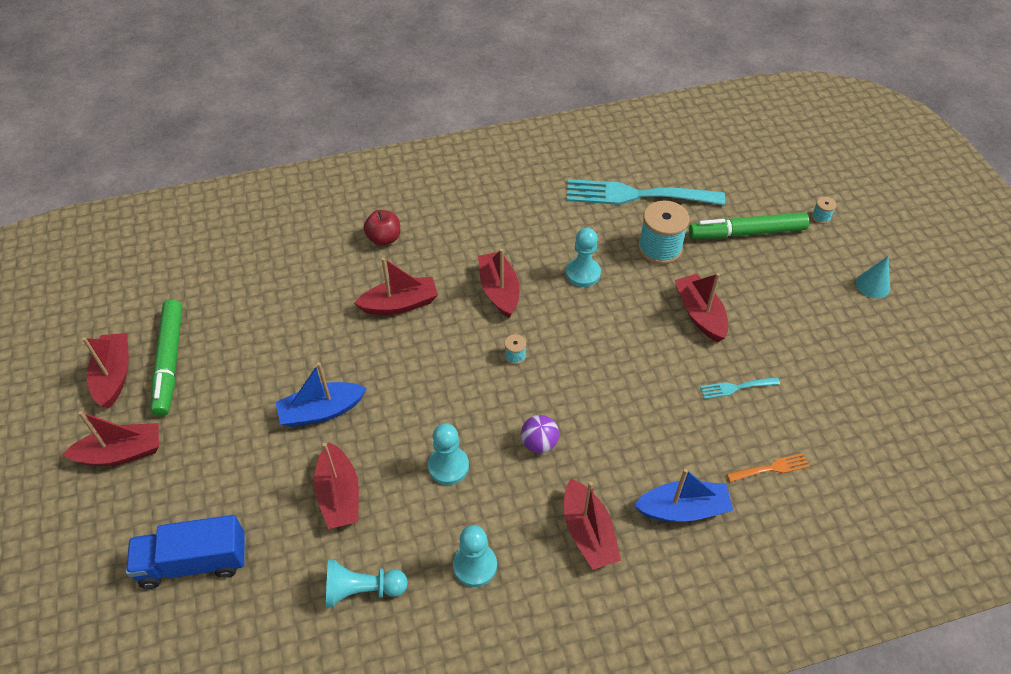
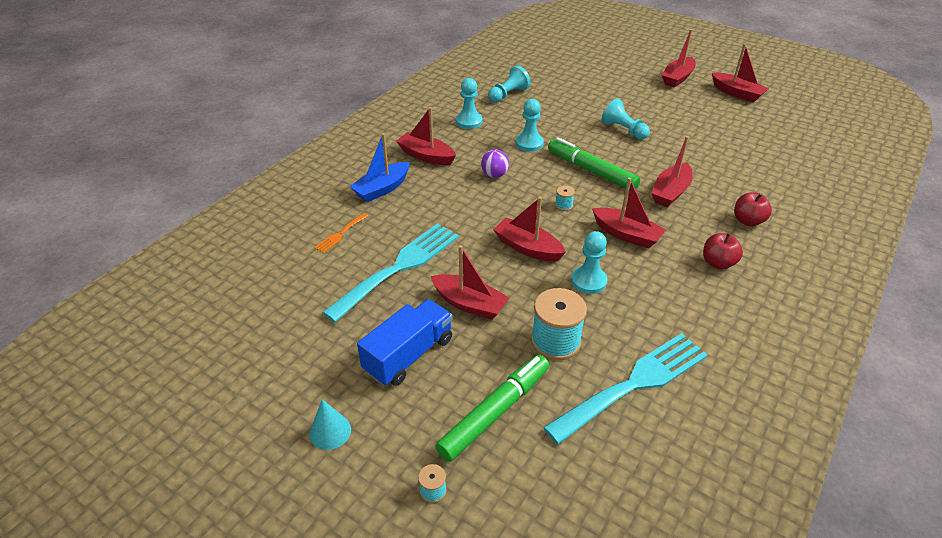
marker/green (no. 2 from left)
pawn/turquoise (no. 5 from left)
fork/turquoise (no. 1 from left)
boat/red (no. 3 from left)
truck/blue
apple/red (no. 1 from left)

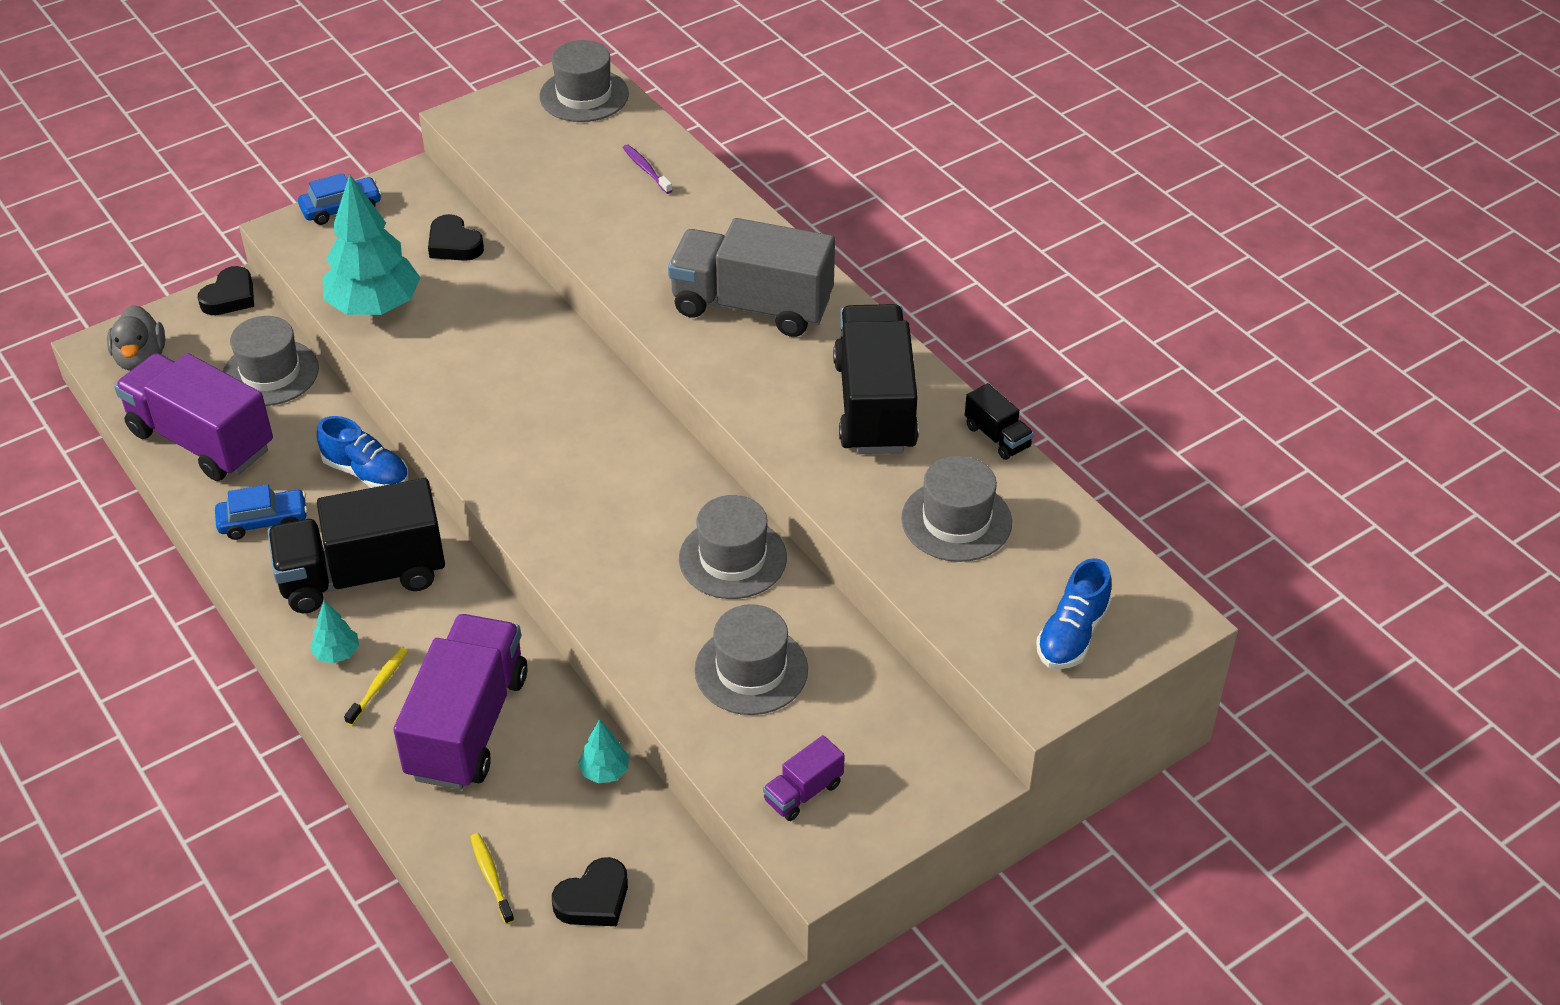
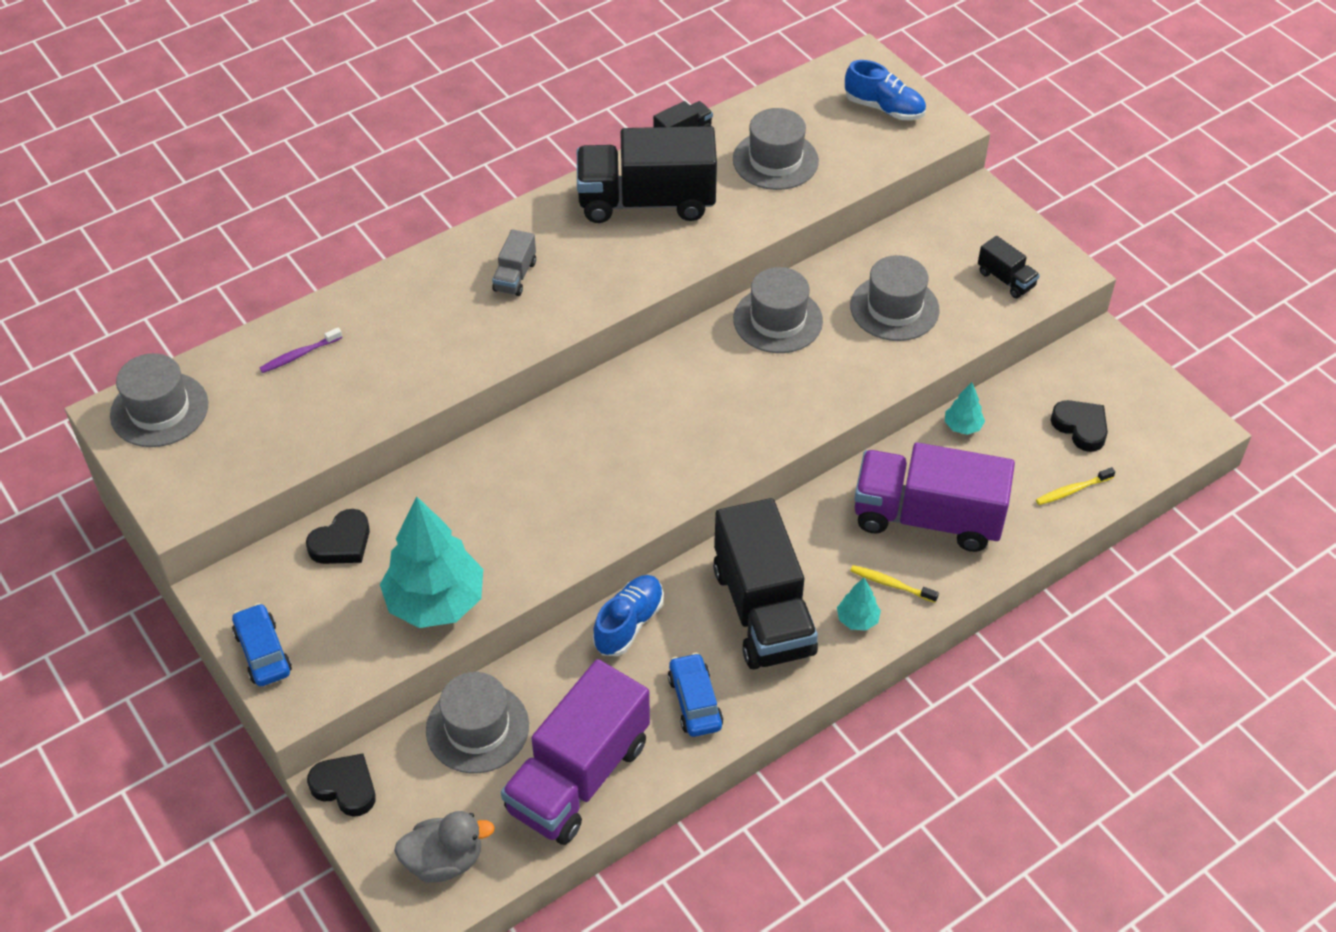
truck/grey
truck/black (no. 4 from left)

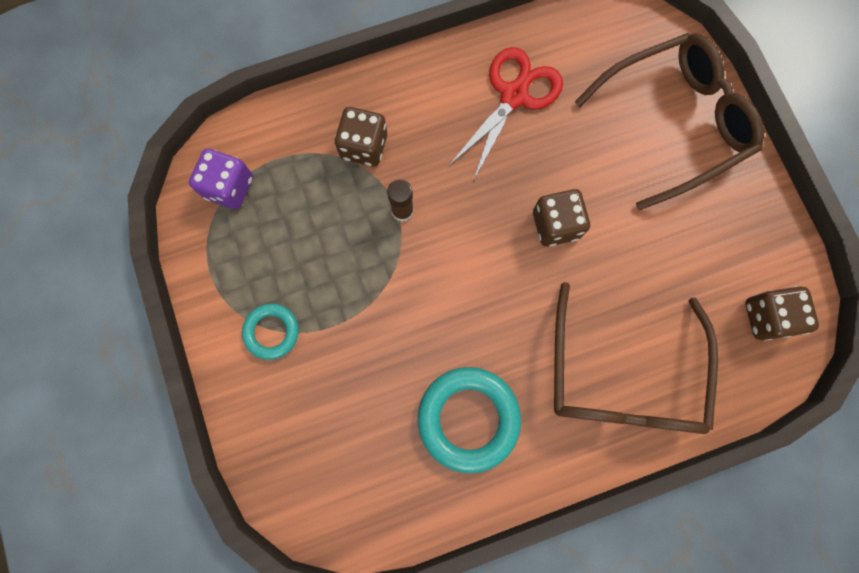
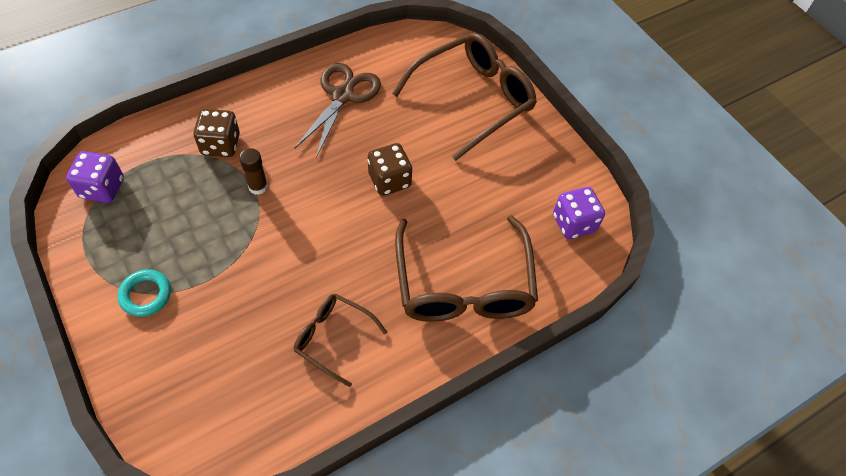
scissors/brown
dice/purple (no. 2 from left)
glasses/brown (no. 1 from left)

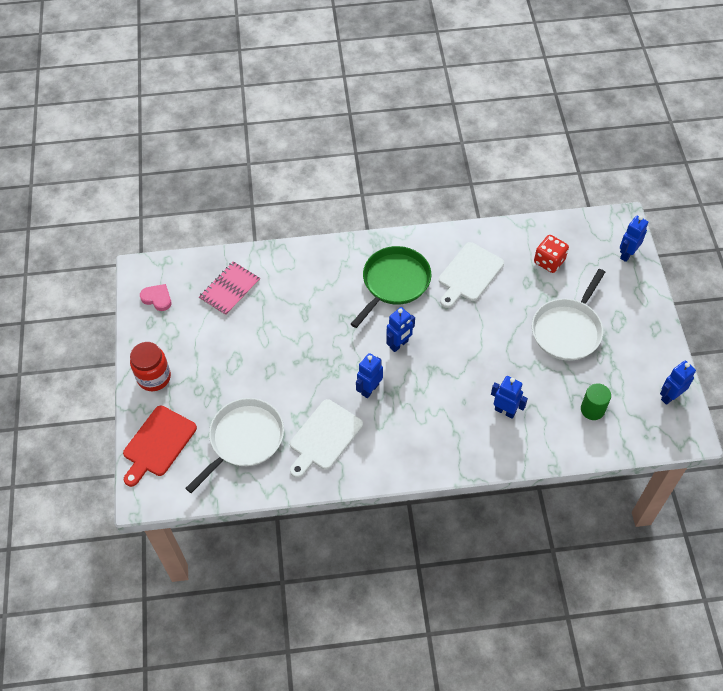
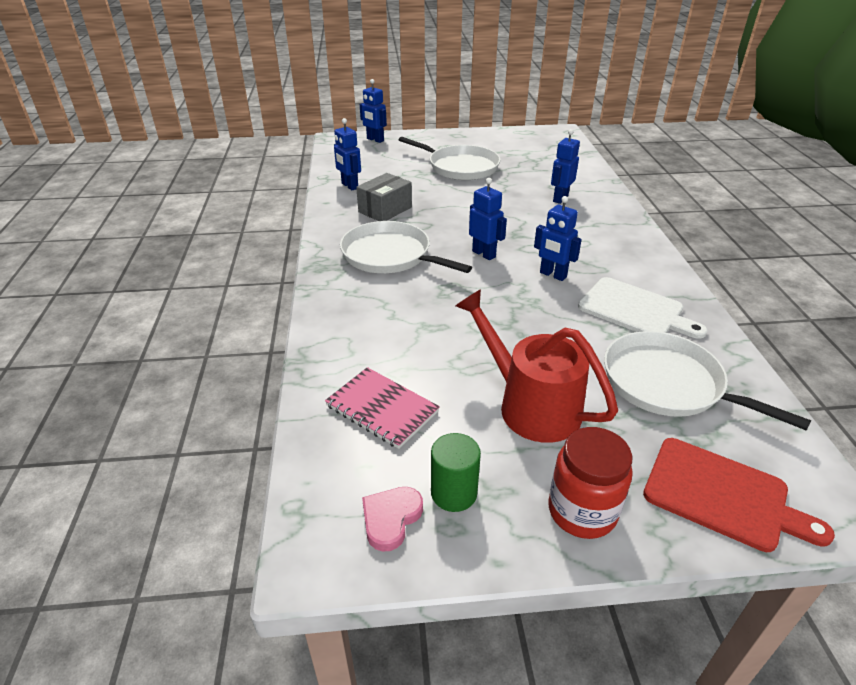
dice/red
box/grey
pan/white (no. 1 from left)
robot/blue (no. 1 from left)
cylinder/green
watering can/red

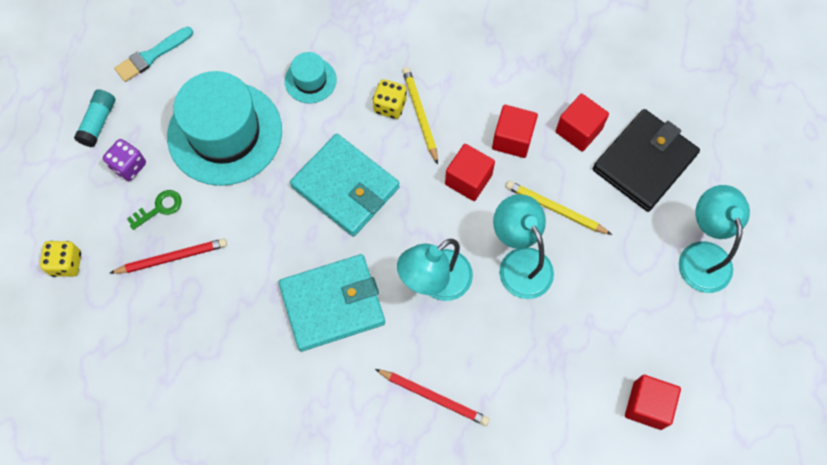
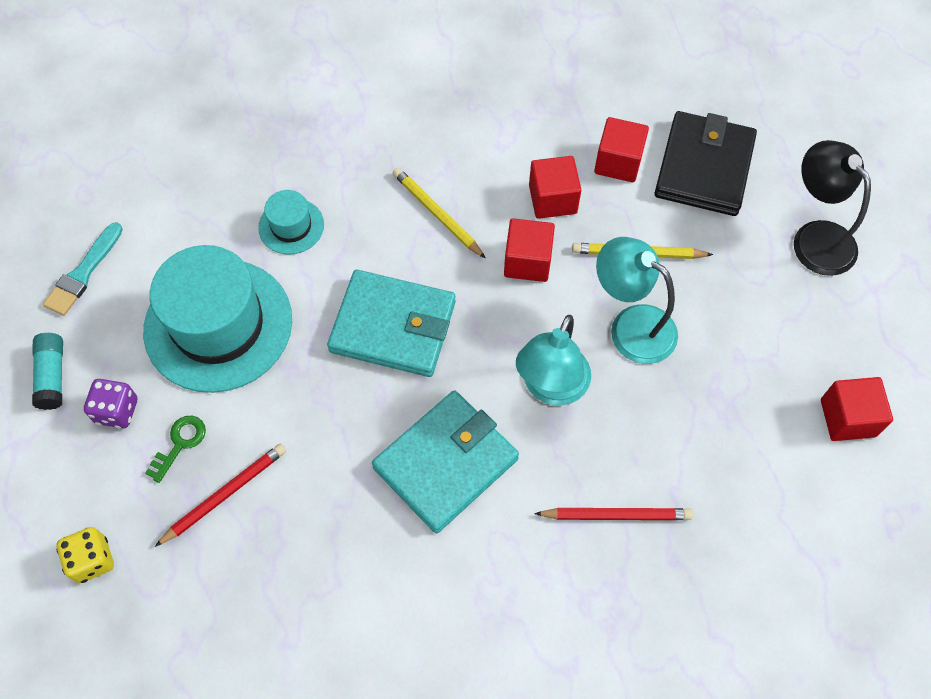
dice/yellow (no. 2 from left in the first image)
lamp/black

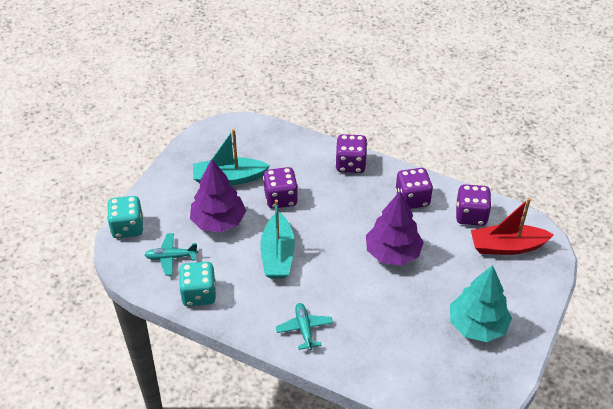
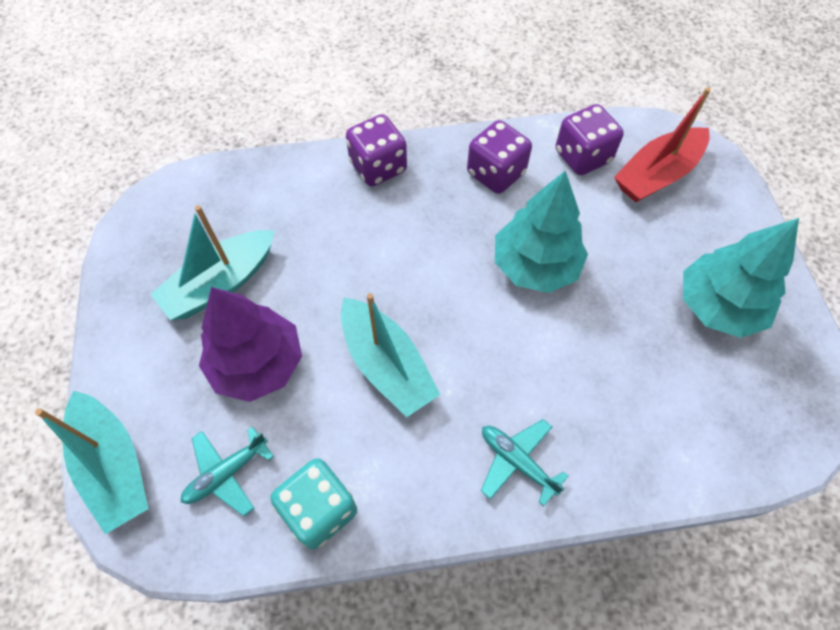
dice/purple (no. 1 from left in the first image)
tree/turquoise (no. 1 from left)
boat/turquoise (no. 1 from left)

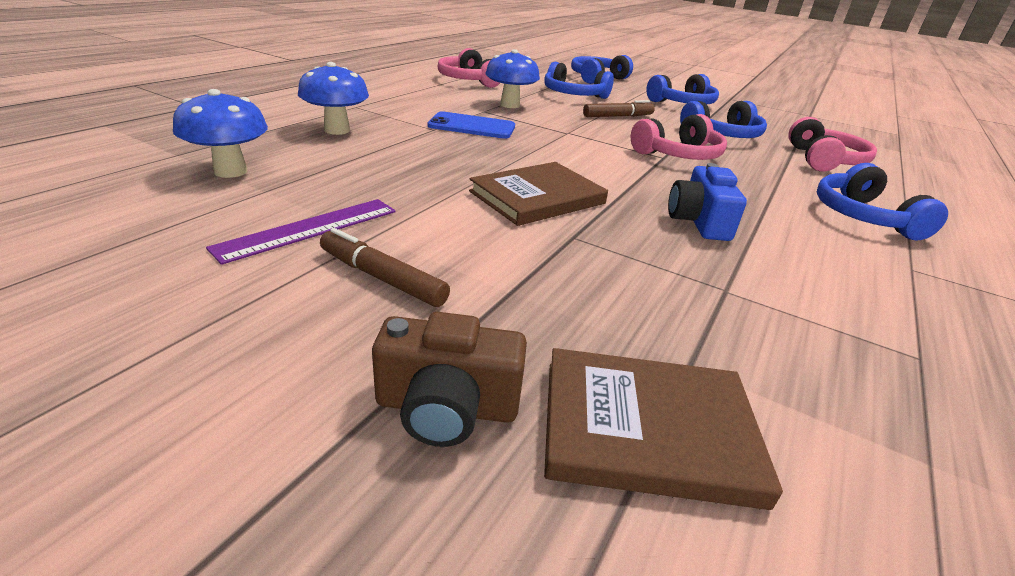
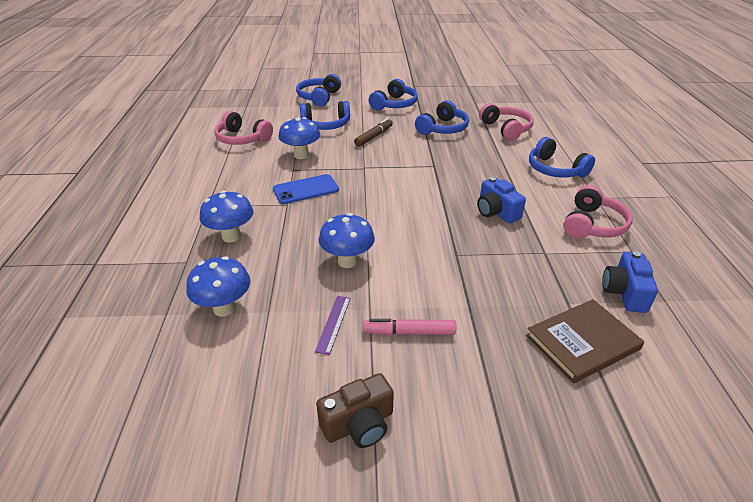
headphones/pink (no. 3 from left)
book/brown (no. 1 from left in the first image)
ruler/purple
marker/pink
camera/brown
mushroom/blue (no. 4 from left)
camera/blue (no. 2 from left)

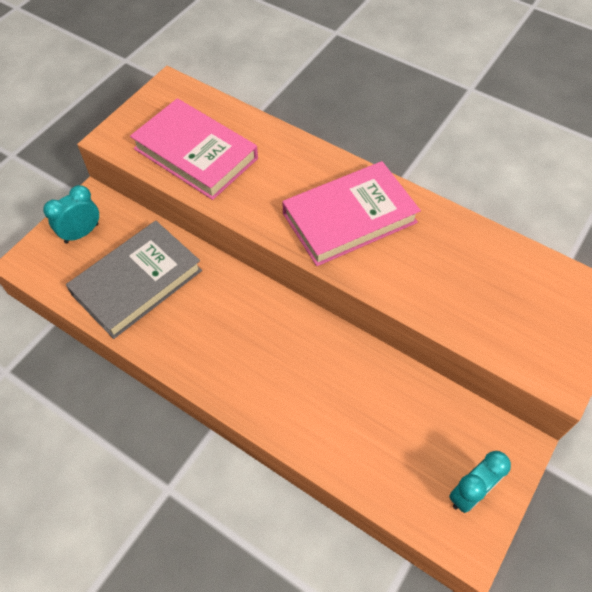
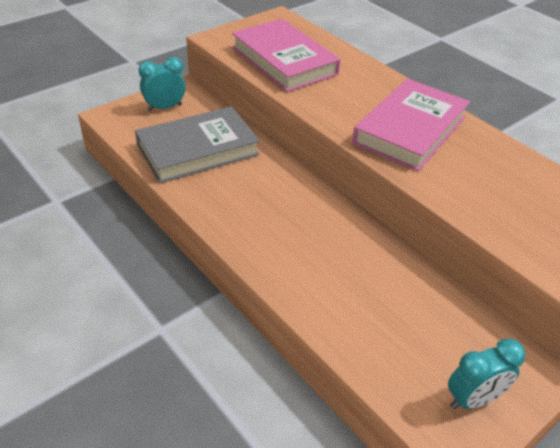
book/pink (no. 2 from left)

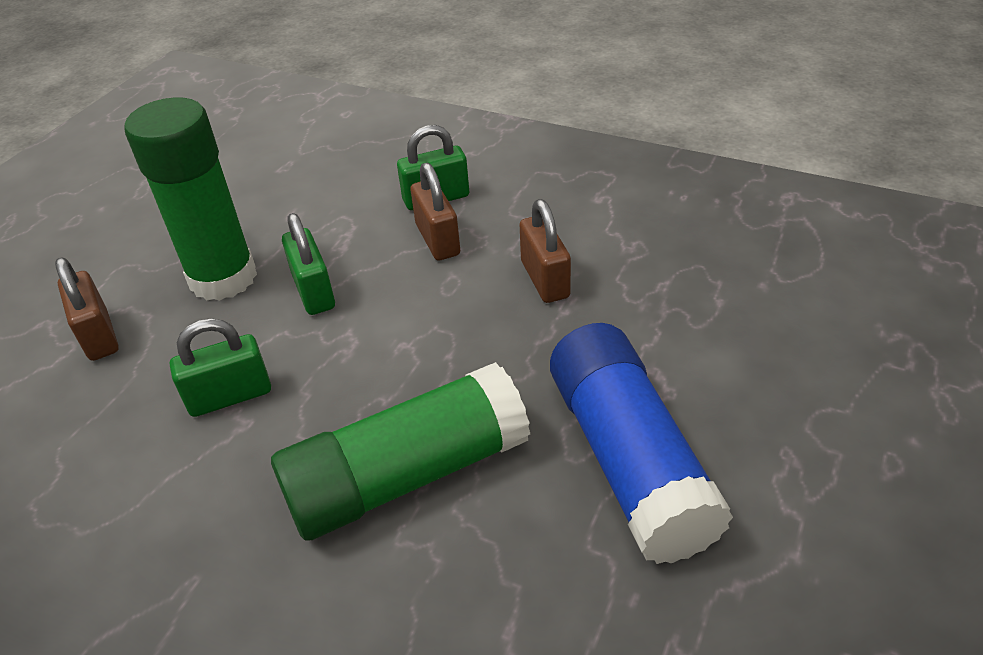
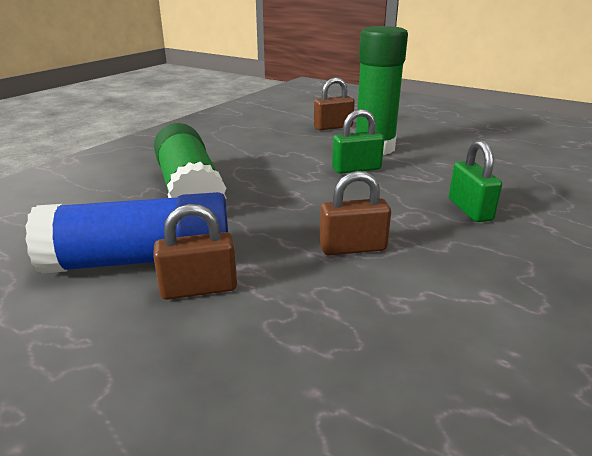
padlock/brown (no. 1 from left)
padlock/green (no. 1 from left in the first image)

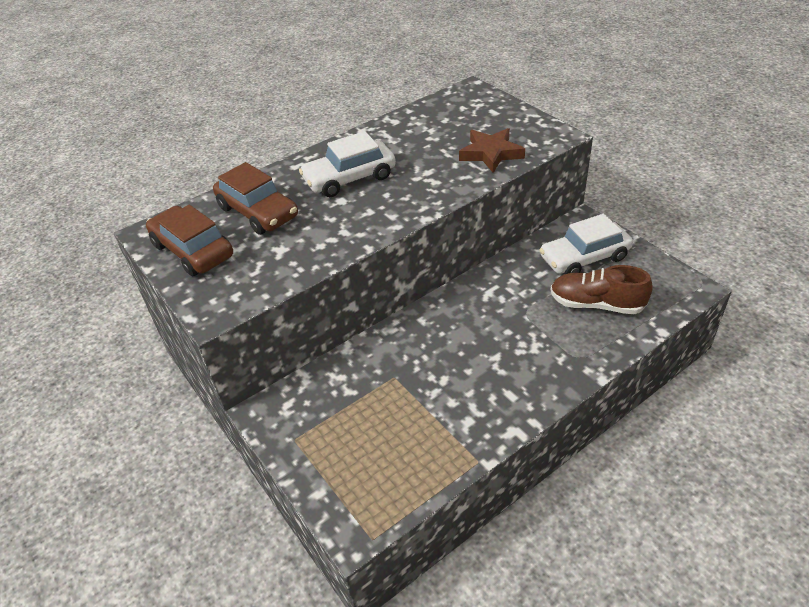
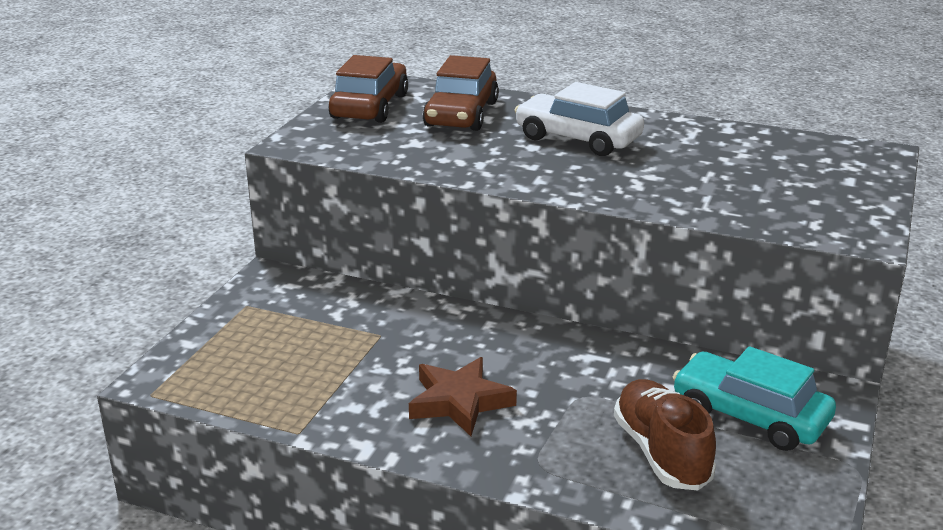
star/brown
car/turquoise

